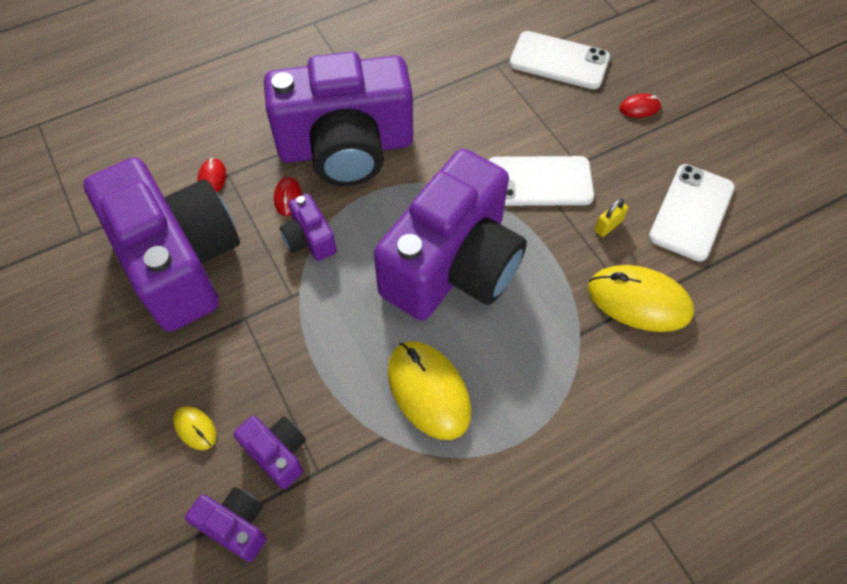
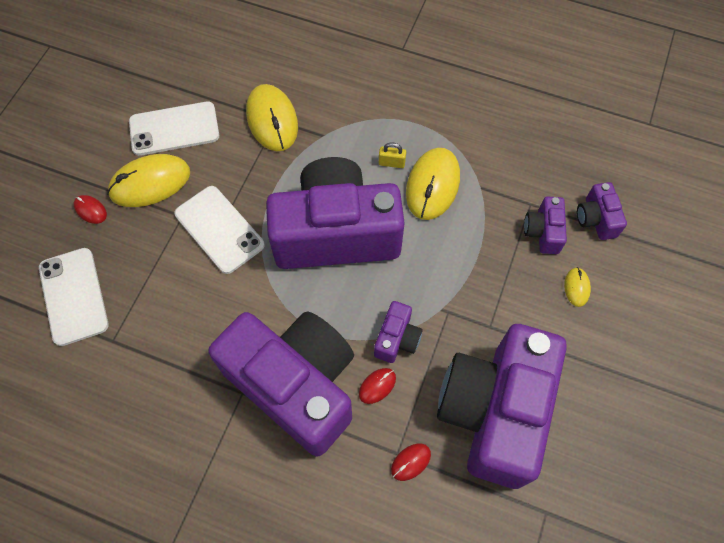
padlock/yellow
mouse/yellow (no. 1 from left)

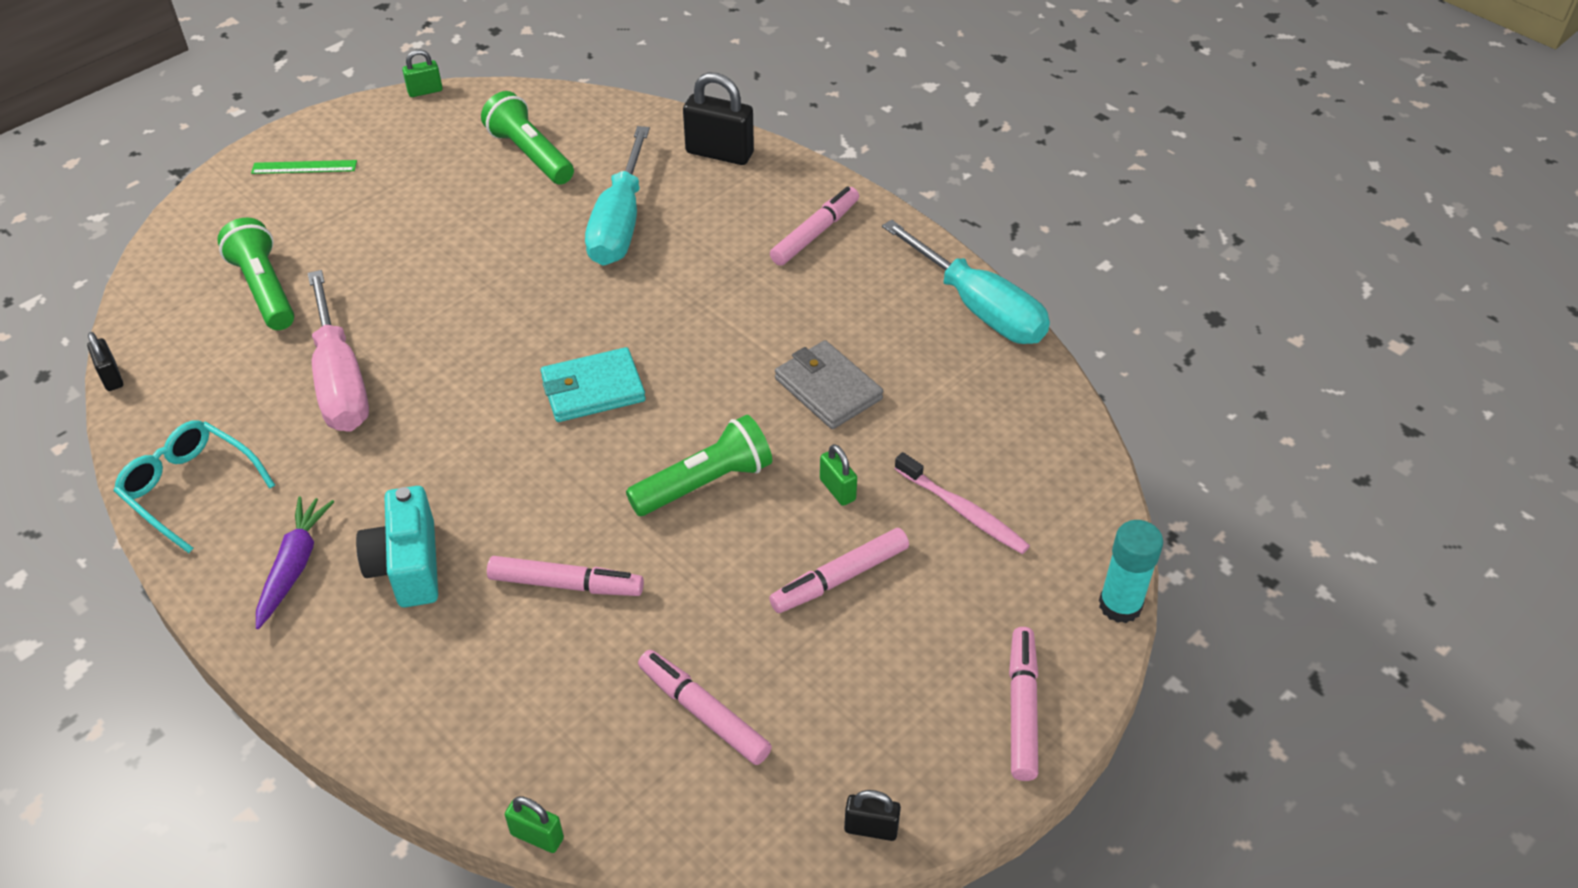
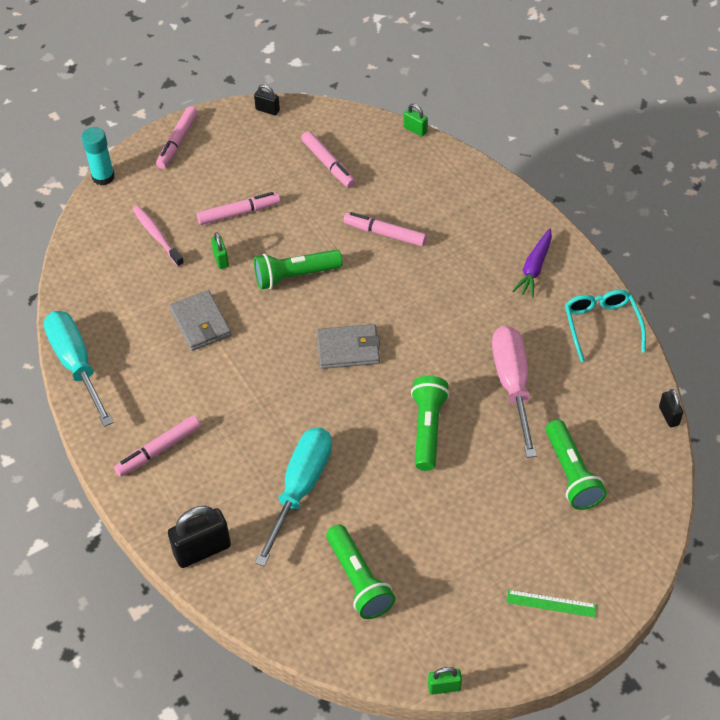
padlock/black (no. 1 from left)
wallet/grey (no. 2 from left)
glasses/turquoise
camera/turquoise
flashlight/green (no. 3 from left)

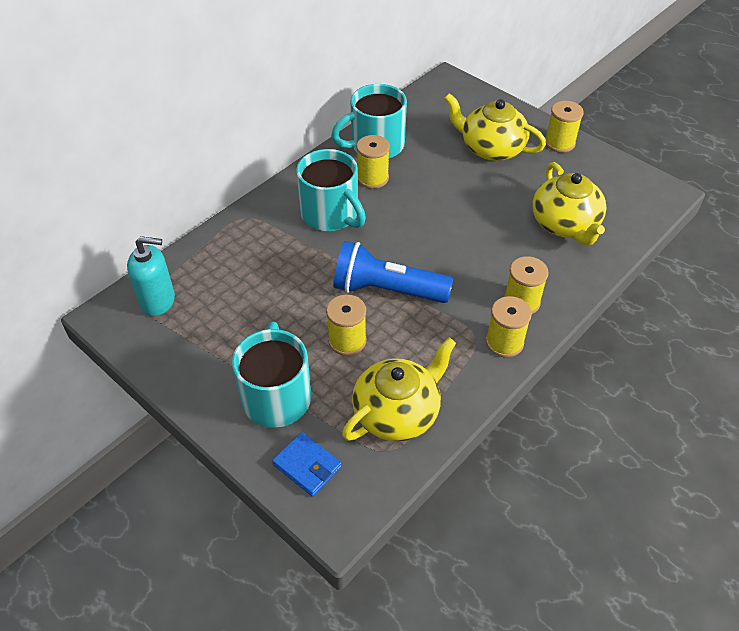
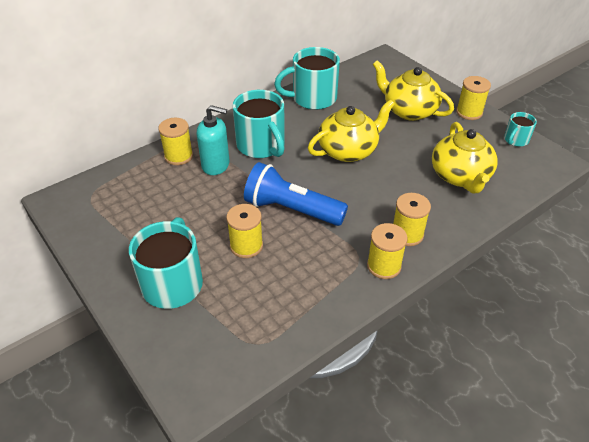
spool/yellow (no. 1 from left)
soap dispenser/turquoise
teapot/yellow (no. 1 from left)
wallet/blue
mug/turquoise (no. 4 from left)

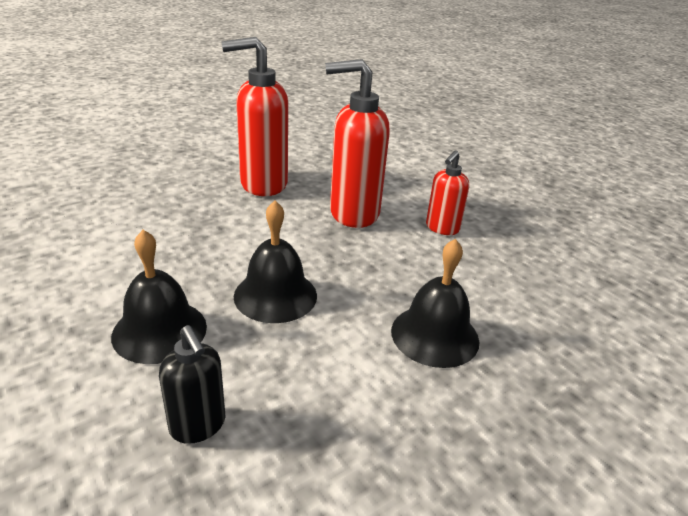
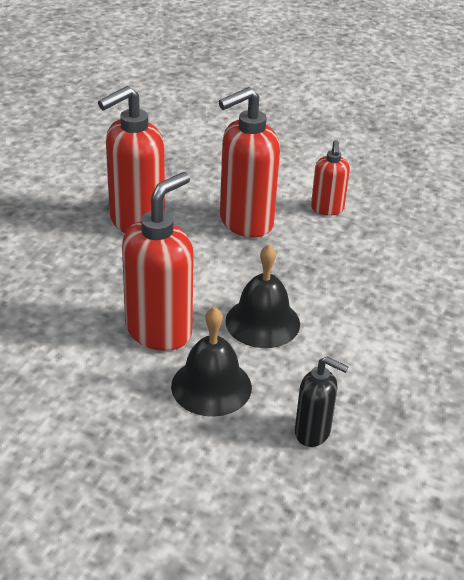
bell/black (no. 3 from left in the first image)
soap dispenser/red (no. 2 from left)

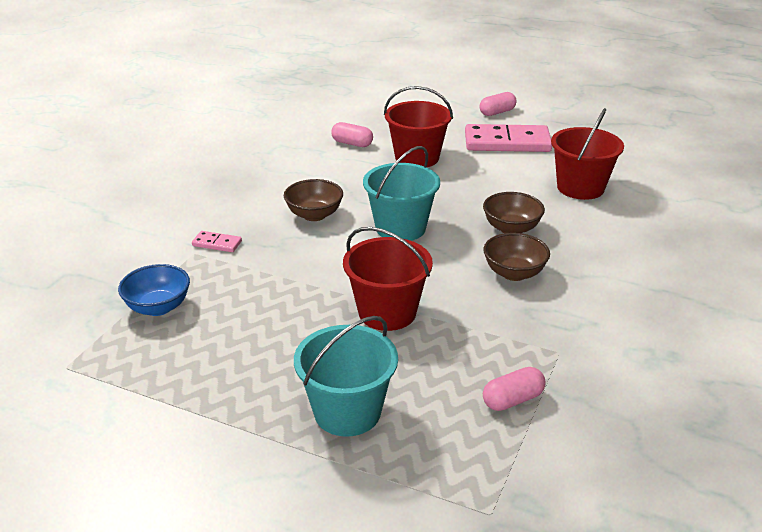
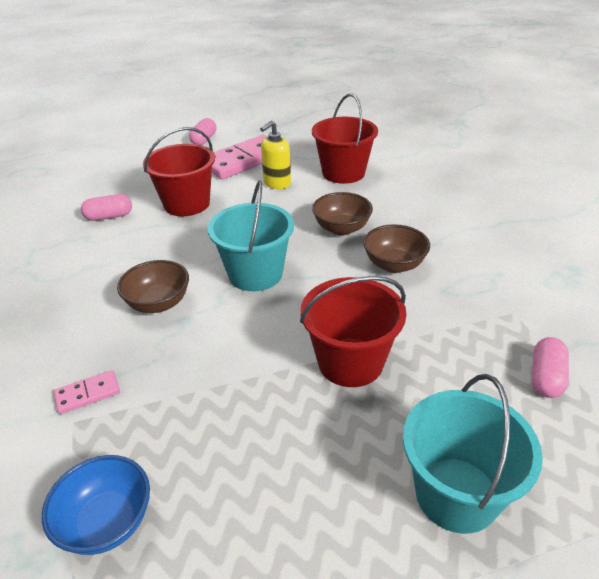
soap dispenser/yellow

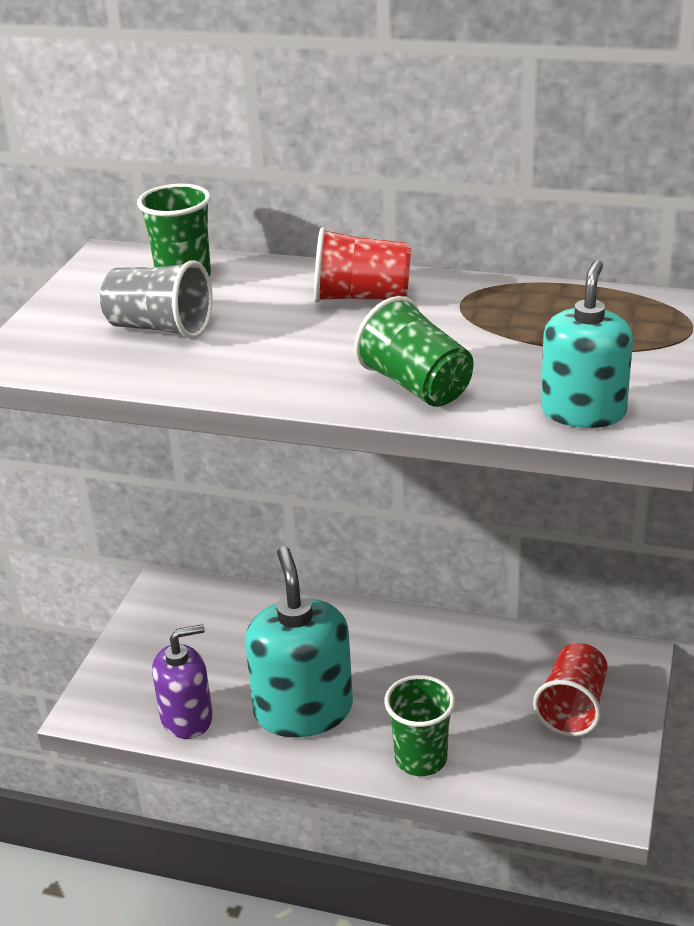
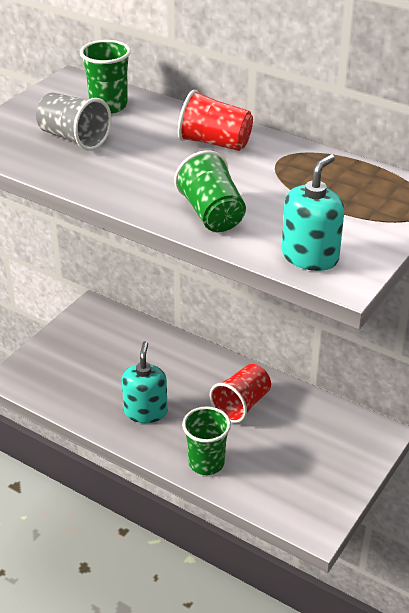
soap dispenser/turquoise (no. 1 from left)
soap dispenser/purple
cup/red (no. 2 from left)

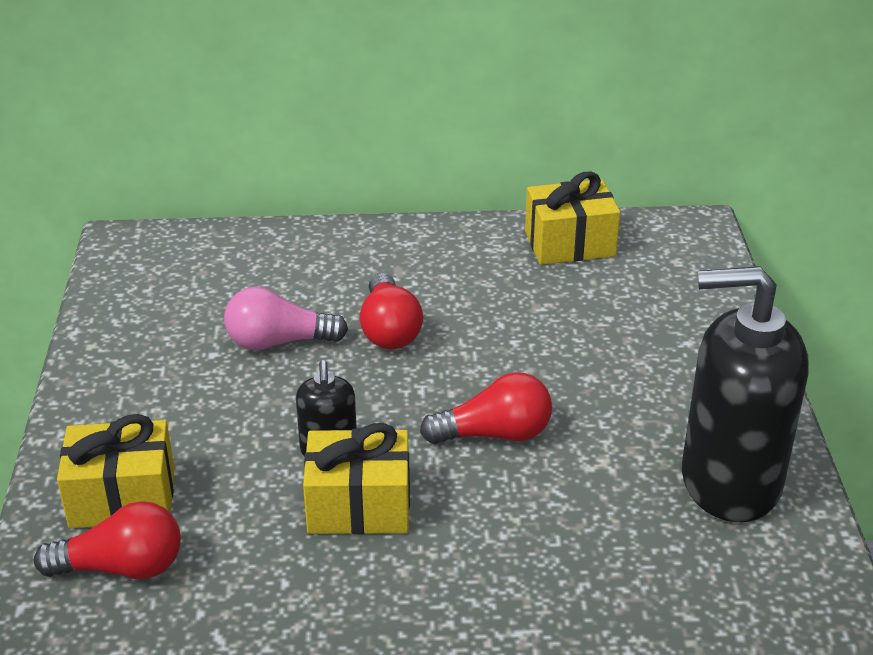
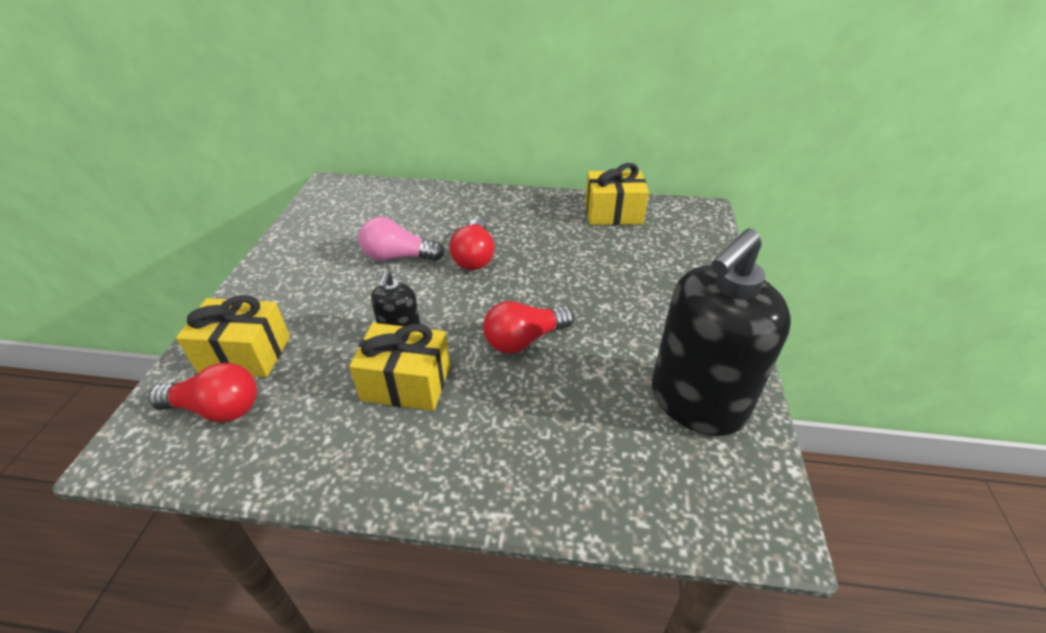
soap dispenser/black (no. 2 from left)
light bulb/red (no. 3 from left)

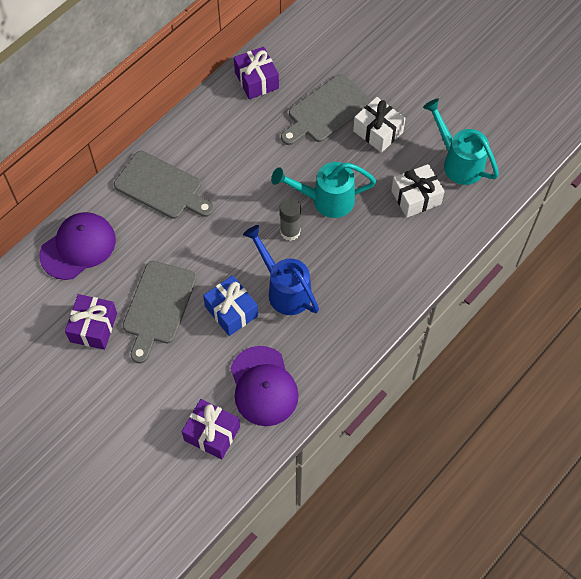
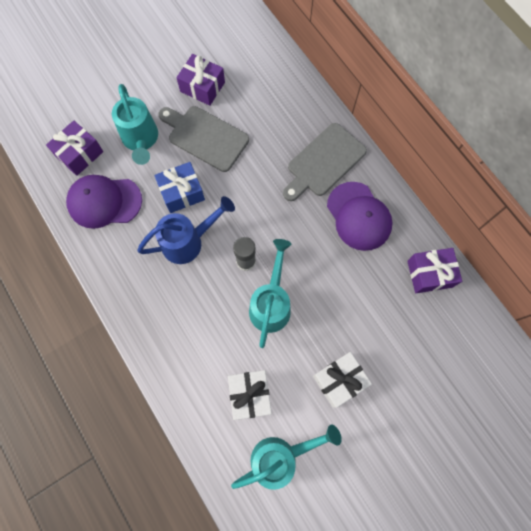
cutting board/grey (no. 3 from left in the first image)
cap/purple (no. 2 from left)
watering can/turquoise (no. 1 from left)

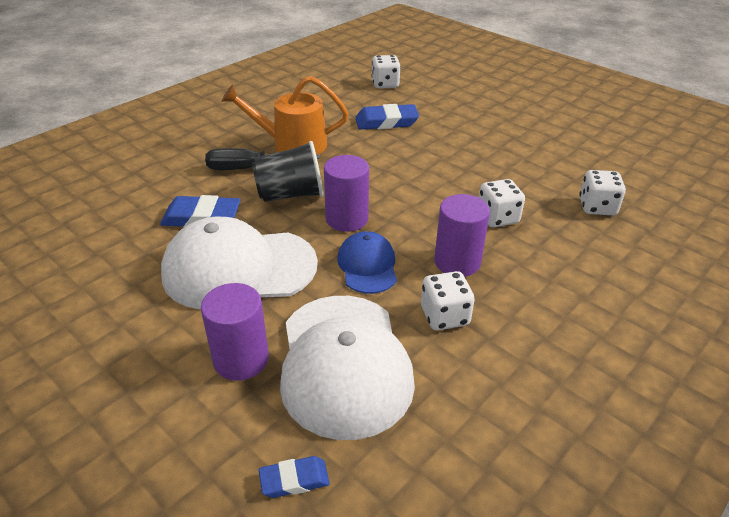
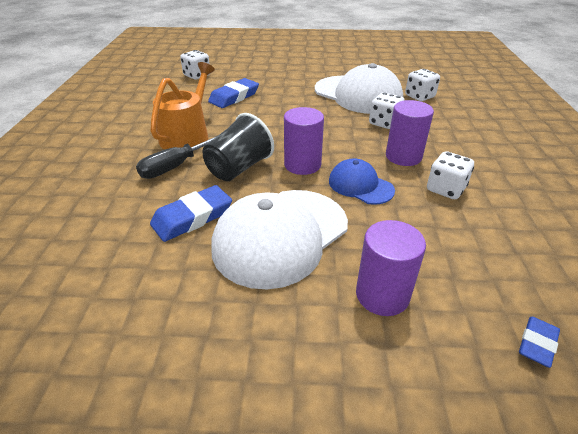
watering can/orange
cap/white (no. 2 from left)

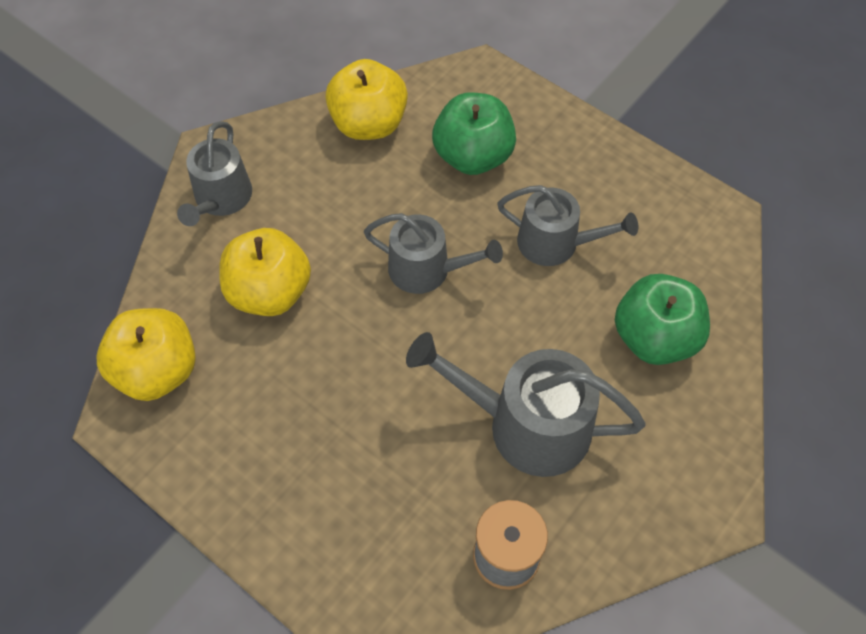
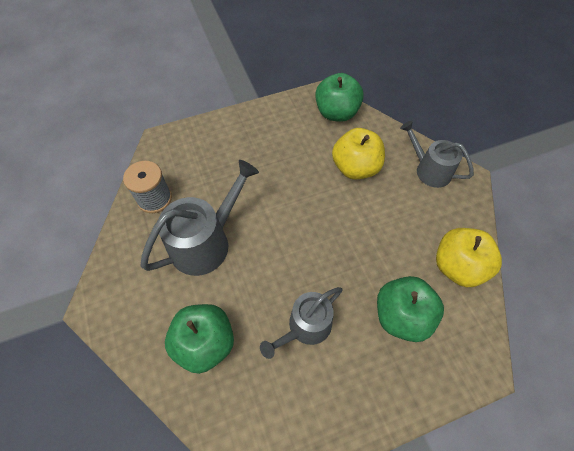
watering can/grey (no. 2 from left in the first image)
apple/green (no. 2 from left)

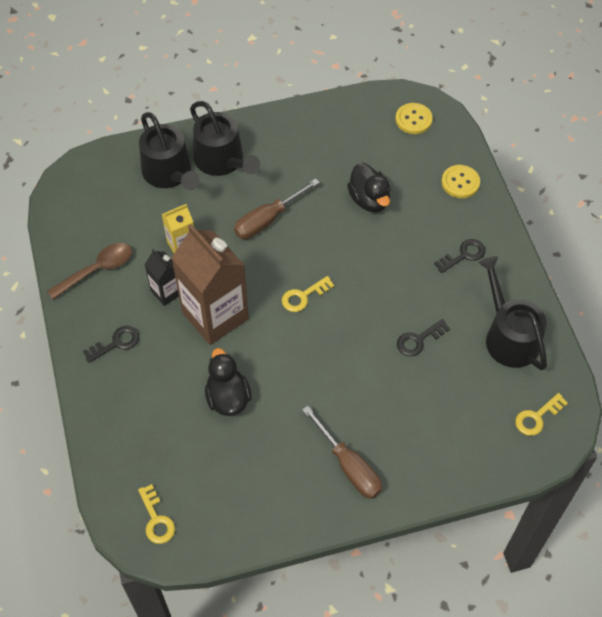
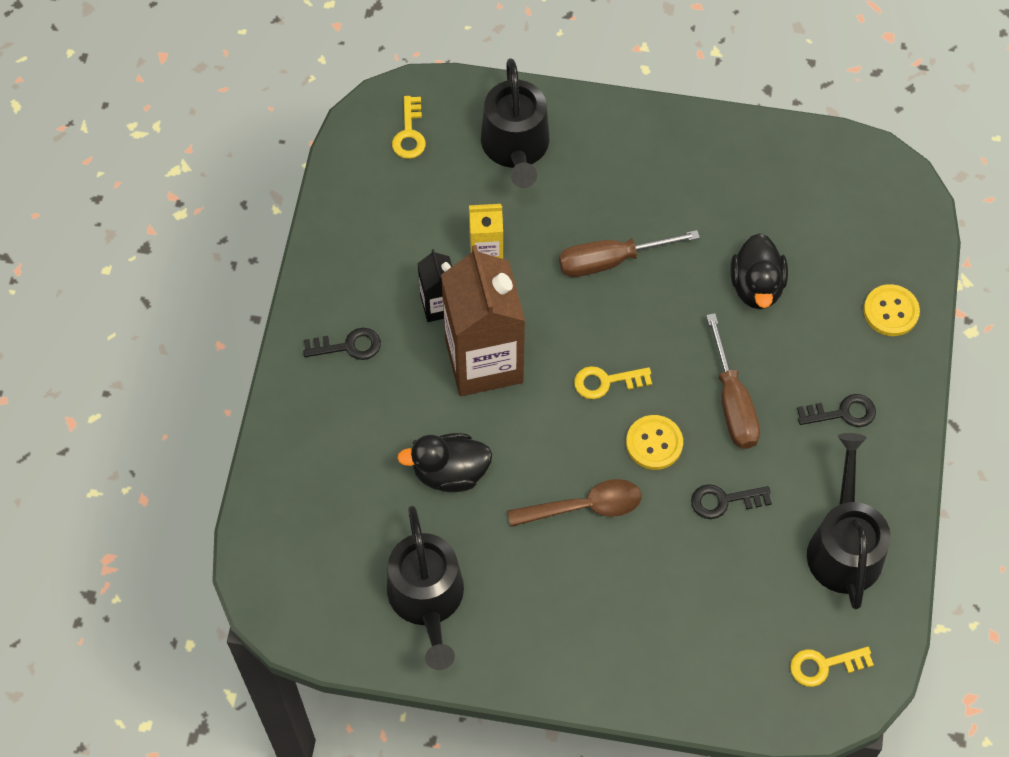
watering can/black (no. 1 from left)
button/yellow (no. 1 from left)
spoon/brown
duck/black (no. 1 from left)
screwdriver/brown (no. 2 from left)
key/yellow (no. 1 from left)

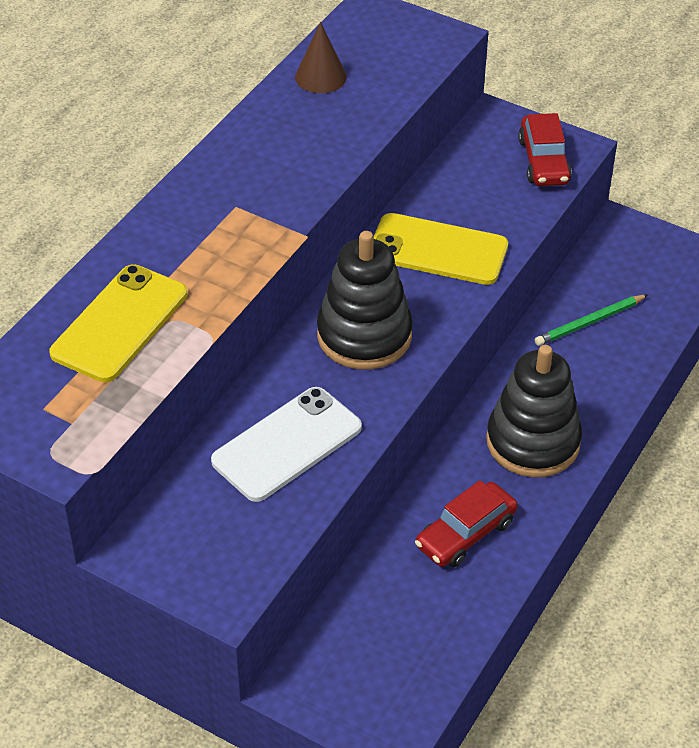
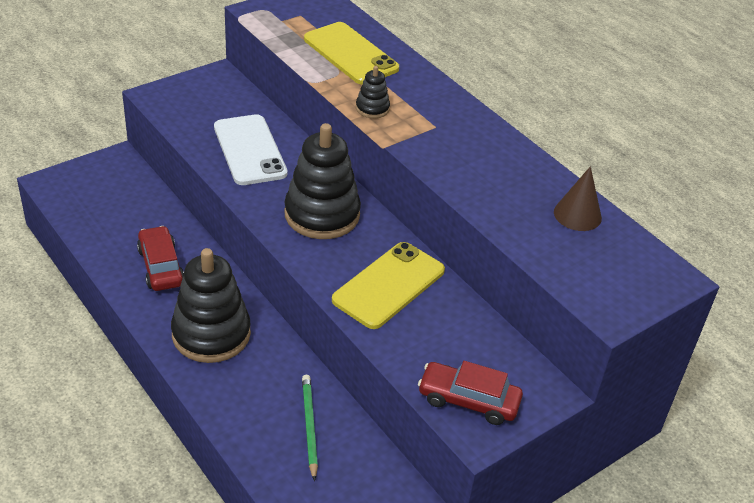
stacking toy/black (no. 3 from left)

